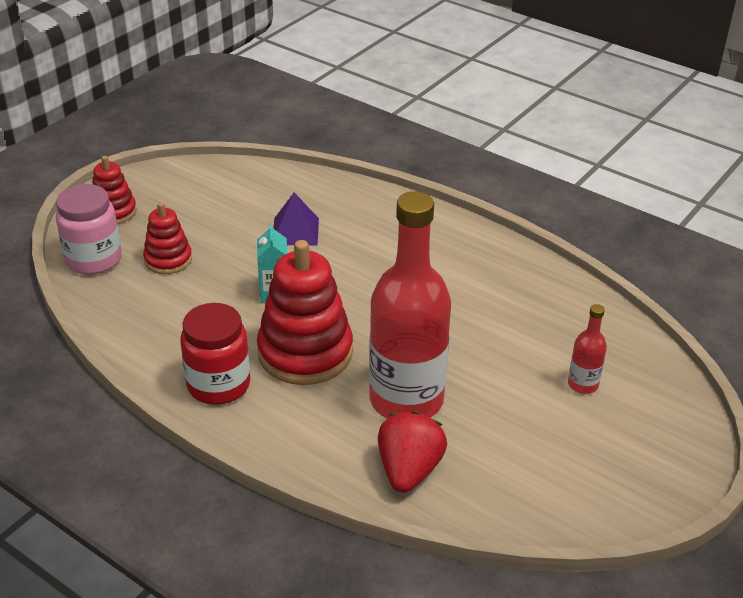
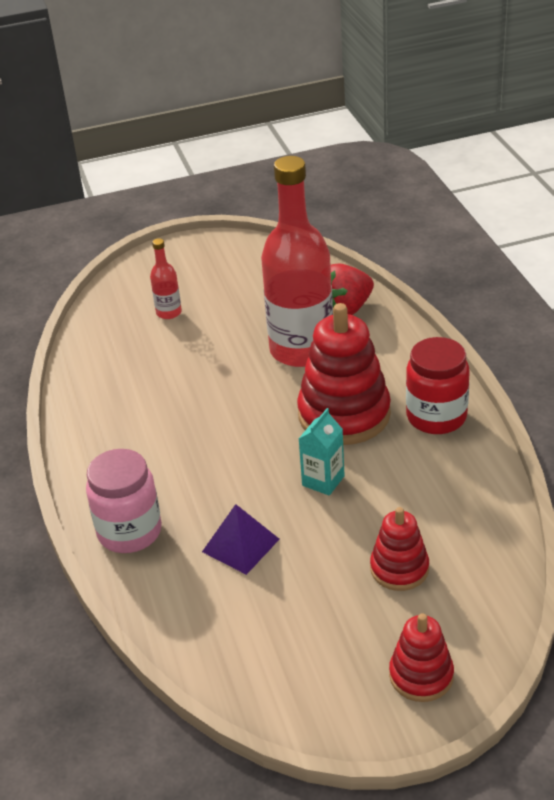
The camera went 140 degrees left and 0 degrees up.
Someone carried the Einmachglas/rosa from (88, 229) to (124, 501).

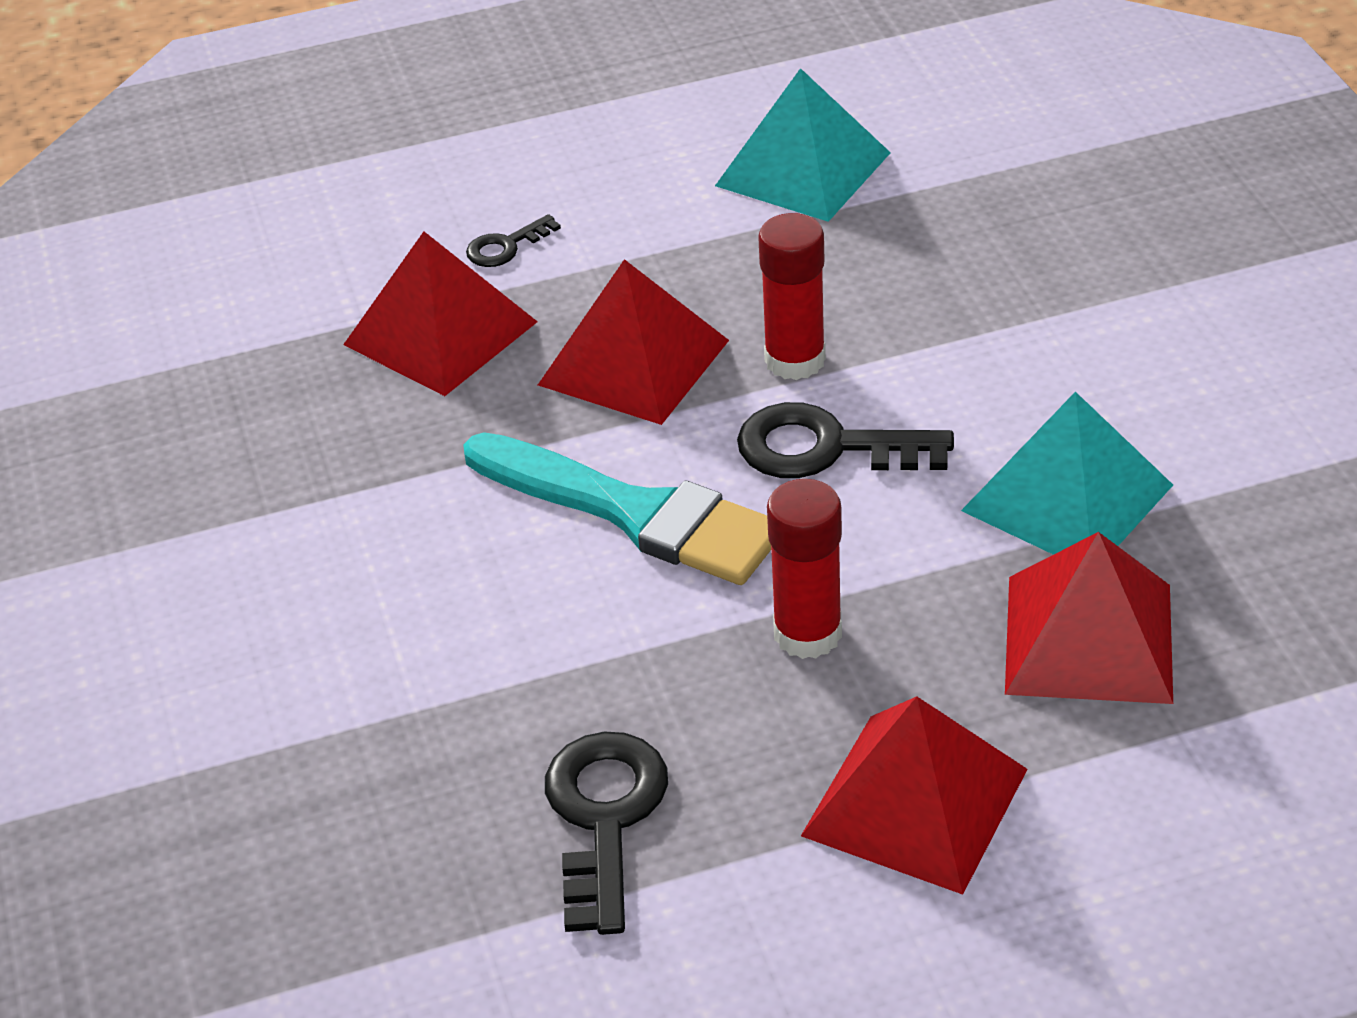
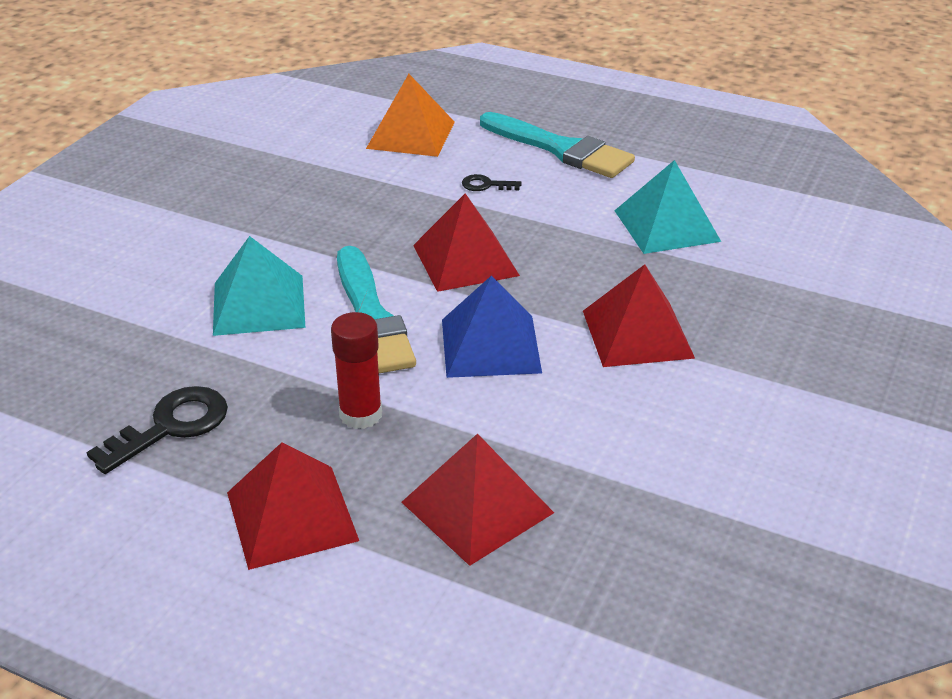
The camera went 40 degrees right and 5 degrees down.
Someone carried the Pyramide/rot from (440, 314) to (639, 315).
Someone swapped the Schlüssel/schwarz at (845, 440) for the Pyramide/blau at (492, 327).
Someone took away the Klebestift/rot at (792, 296).
Someone carried the Pyramide/türkis from (1067, 473) to (259, 286).
Someone put down the Pyramide/orange at (410, 115).
Someone put down the Pinsel/türkis at (557, 145).

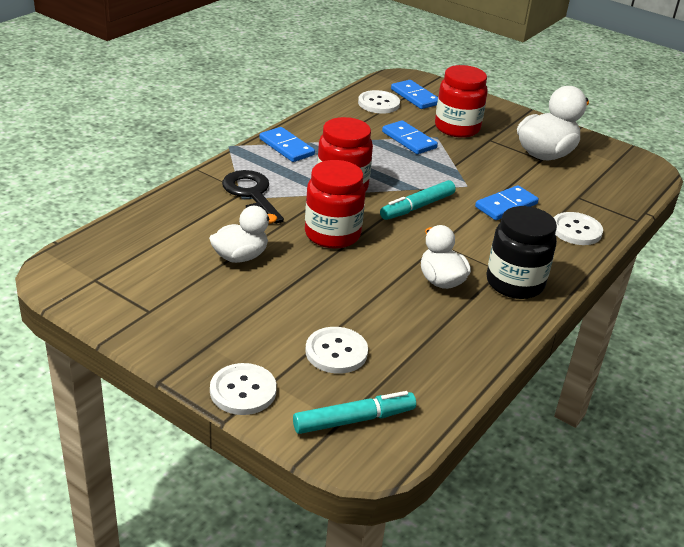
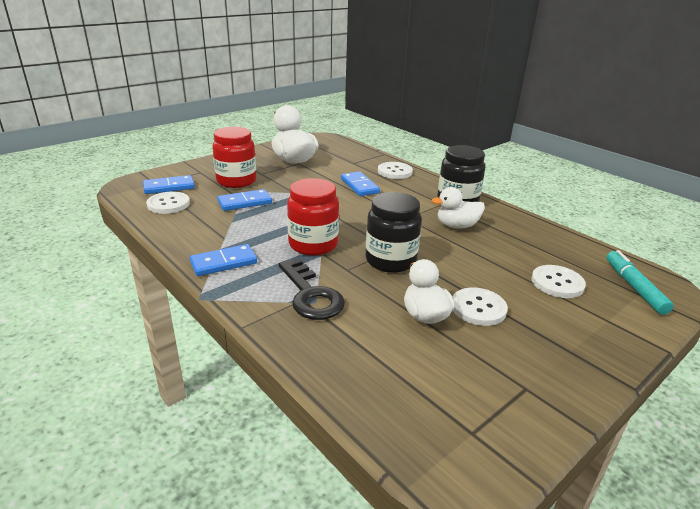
The camera went 75 degrees left and 5 degrees down.
Someone carried the Knopf/weiß from (243, 389) to (480, 307).
Someone rotated the Schlüssel/schwarz at (253, 197) by 105 degrees counterclockwise.
Someone repainted the Einmachglas/rot at (335, 204), which became the Einmachglas/schwarz at (394, 232).
Someone took away the Filzstift/türkis at (418, 200).

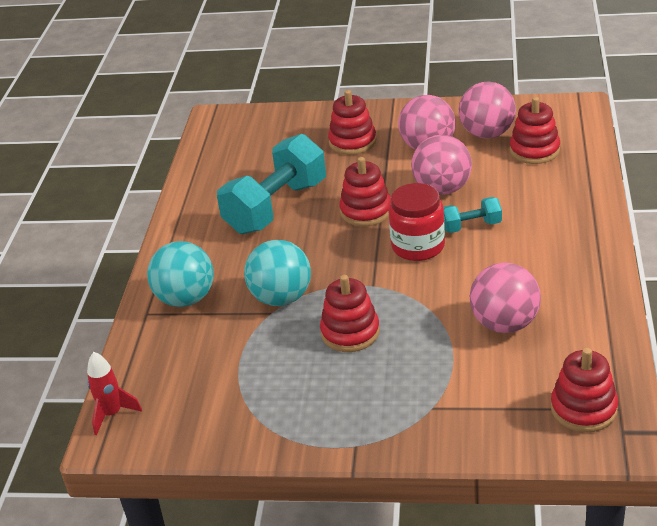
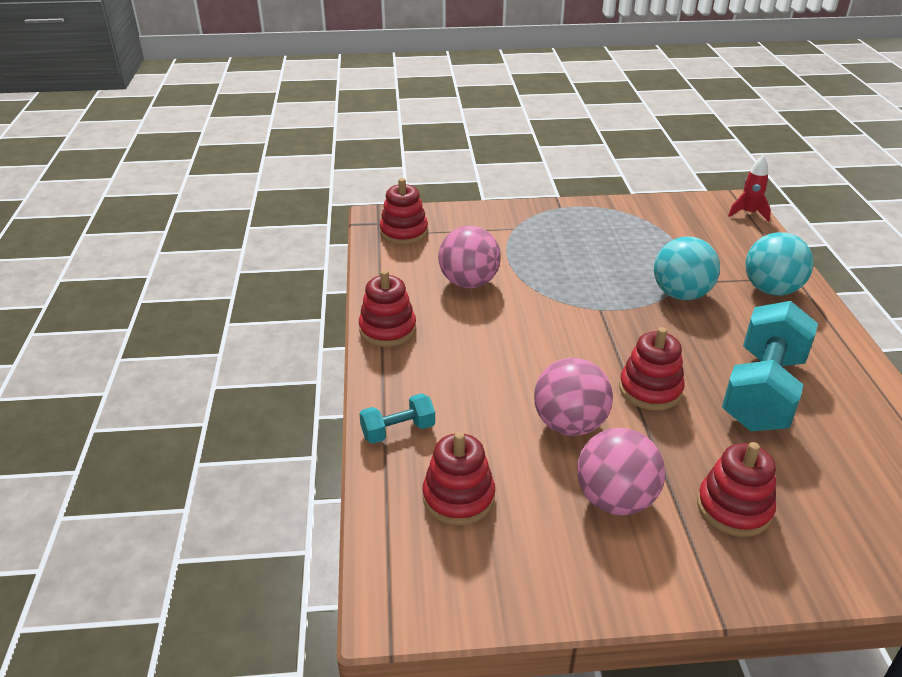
The camera went 165 degrees right and 0 degrees up.
Someone carried the Stapelspielzeug/rot from (350, 313) to (387, 308).
Someone took away the Einmachglas/rot at (417, 222).
Someone carried the Hantel/türkis from (473, 215) to (397, 418).
Someone took away the Ball/rosa at (487, 110).

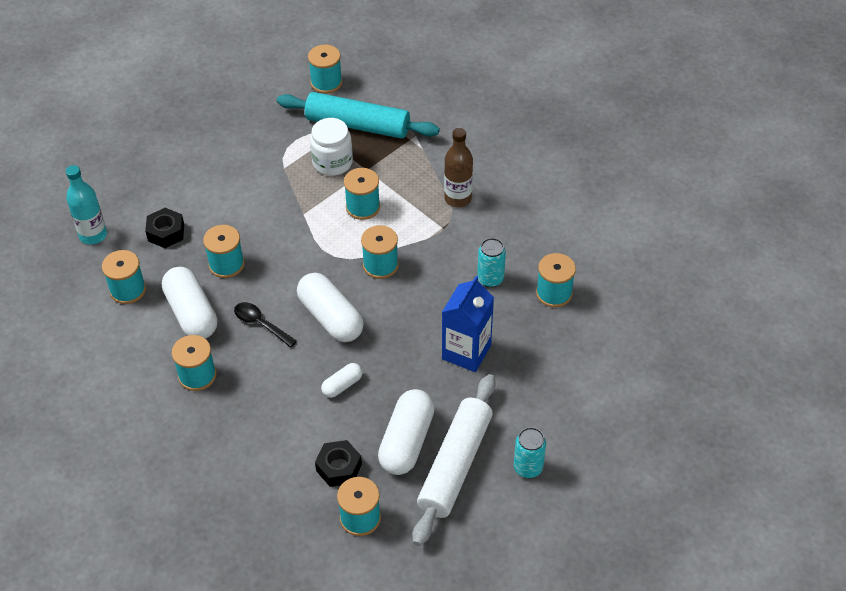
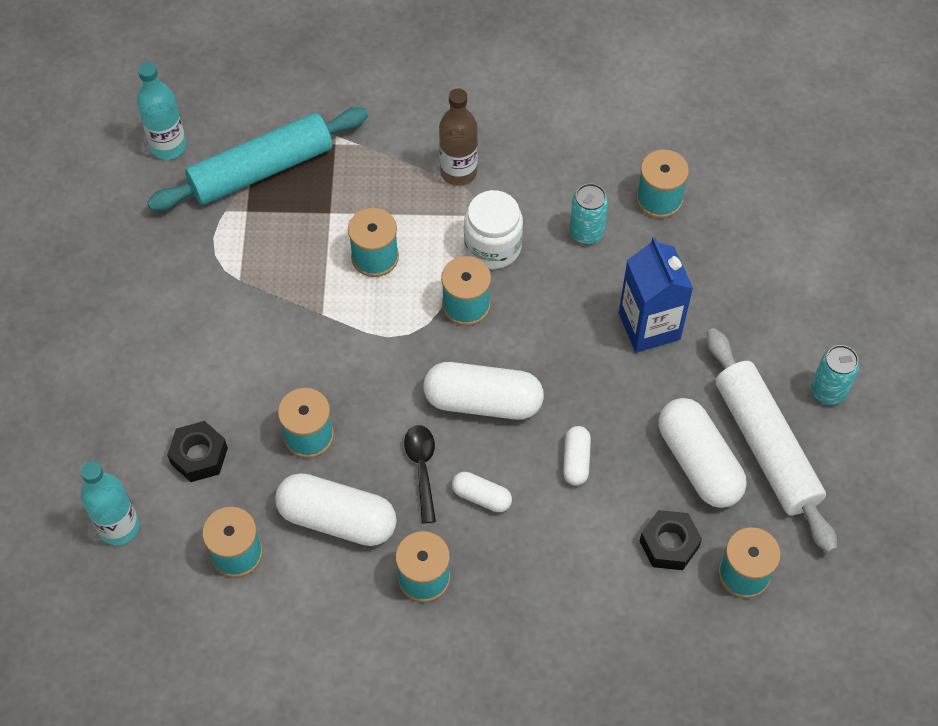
The camera went 45 degrees left and 10 degrees up.
Someone rotated the Löffel/schwarz at (265, 325) by 90 degrees clockwise.
Someone swapped the Garnrolle/türkis at (325, 69) for the Flasche/türkis at (161, 111).
Someone carried the Einmachglas/weiß from (331, 147) to (493, 229).
Someone put down the Kapsel/weiß at (482, 492).

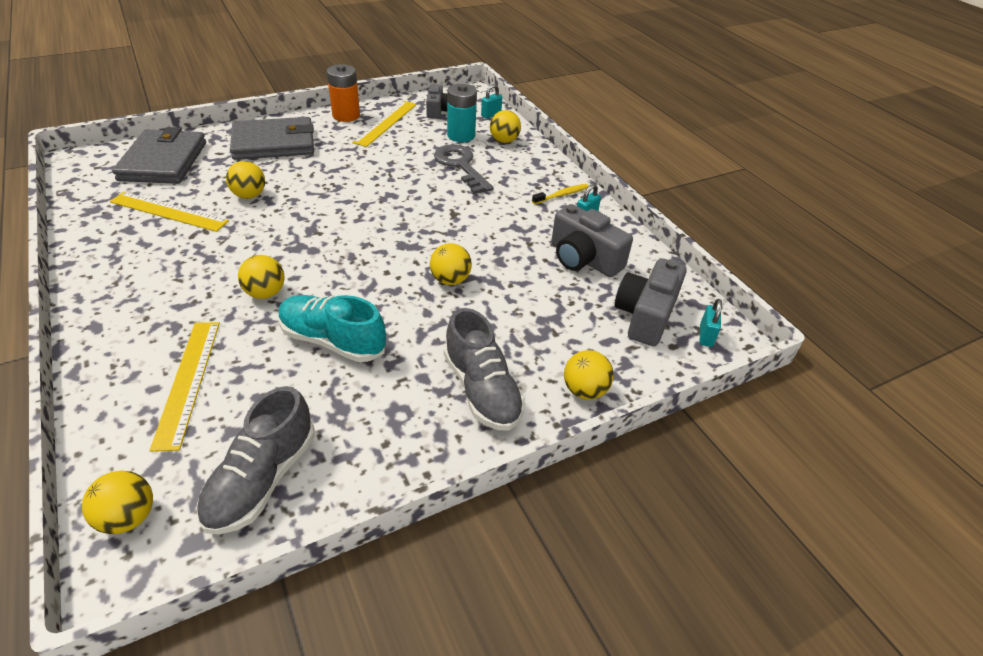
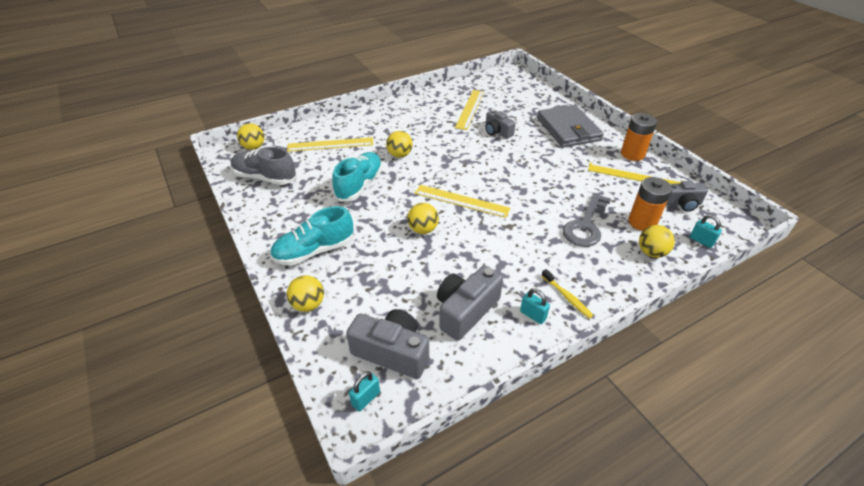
The camera went 90 degrees right and 0 degrees up.
Someone took away the Geldbörse/grau at (159, 155).
Someone swapped the Ball/gelb at (245, 180) for the Kamera/grau at (500, 124).
Someone rotated the Schlüssel/grau at (464, 169) by 150 degrees clockwise.
Someone repainted the Schuh/grau at (484, 369), which became the Schuh/türkis at (312, 235).
Someone repainted the Batterie/türkis at (462, 113), which became the Batterie/orange at (650, 204).
Someone rotated the Vorhängeschloss/türkis at (711, 323) by 60 degrees counterclockwise.
Someone put down the Lineal/gelb at (462, 201).

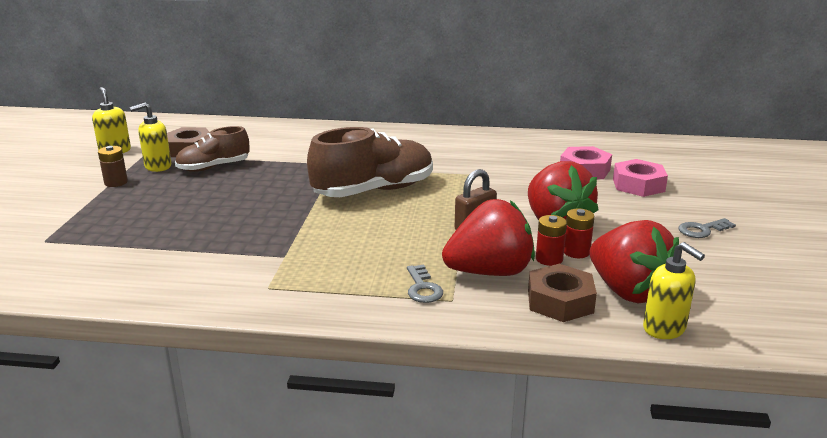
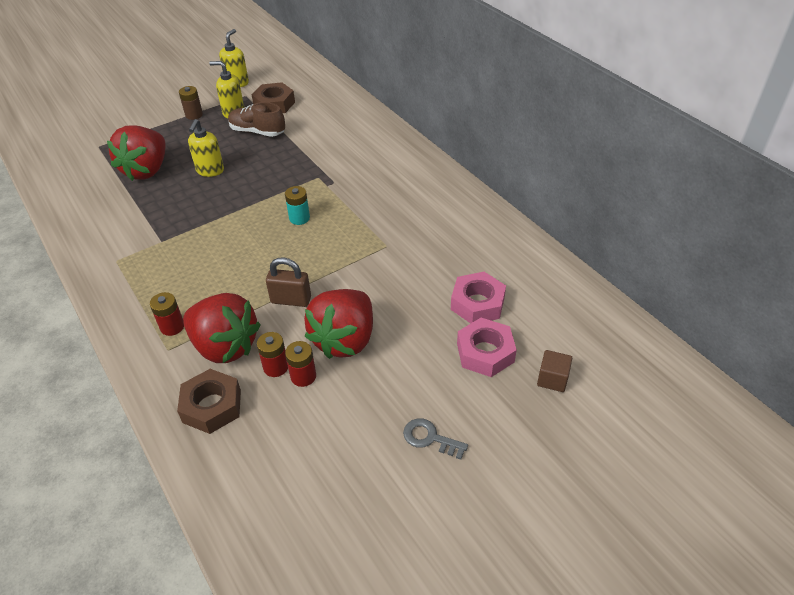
The camera went 50 degrees right and 20 degrees up.
Someone swapped the Schuh/braun at (370, 162) for the Batterie/türkis at (297, 205).
Someone swapped the Schlüssel/grau at (425, 283) for the Batterie/rot at (167, 314).
Someone carried the Erdbeere/rot from (634, 261) to (136, 153).
Someone carried the Seifenspender/gelb from (674, 290) to (206, 148).
Someone put down the Kubus/braun at (554, 371).

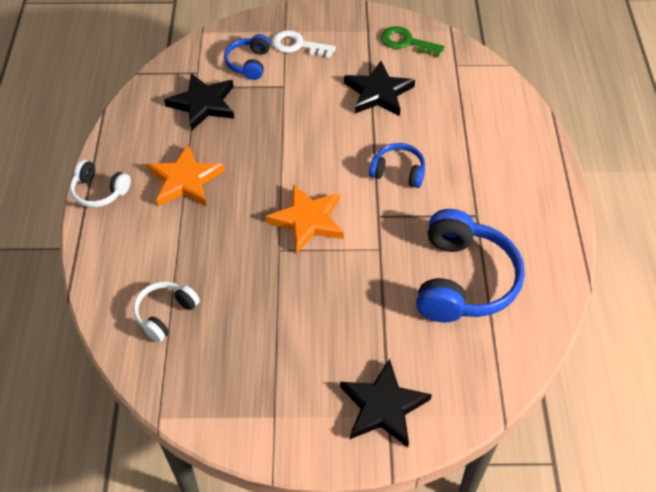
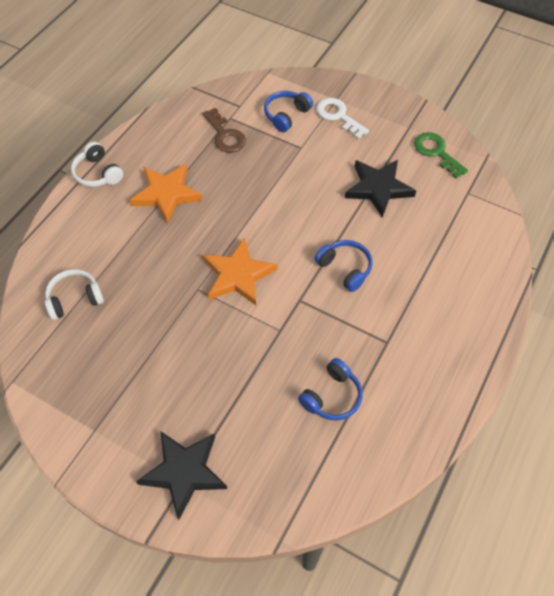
The camera went 30 degrees right and 5 degrees up.
Someone swapped the Stern/schwarz at (199, 102) for the Schlüssel/braun at (224, 130).
Someone scaled the Kopfhörer/blau at (470, 265) by 0.52.

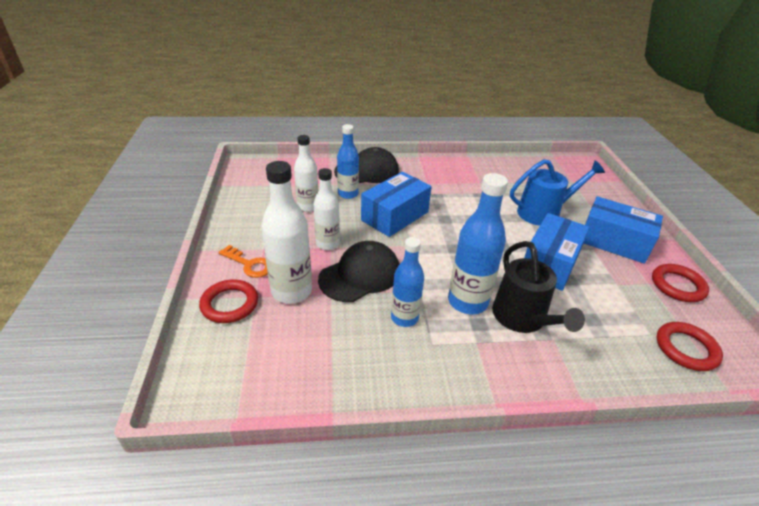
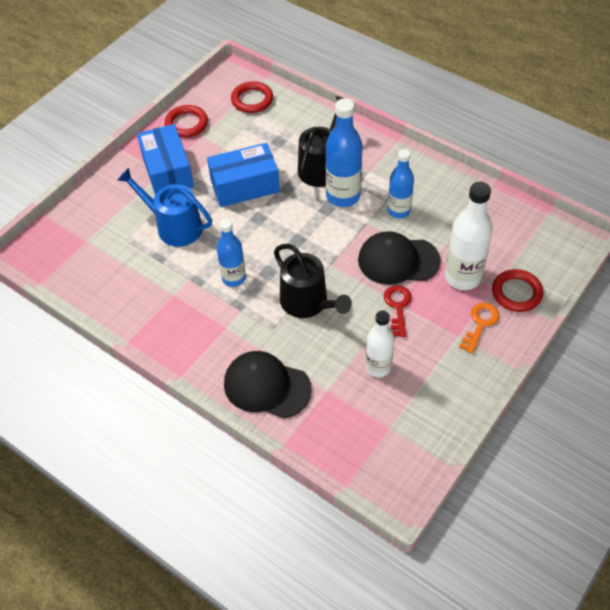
The camera went 135 degrees left and 15 degrees up.
Someone rotated the Schlüssel/orange at (243, 261) by 45 degrees clockwise.
Someone swapped the Flasche/weiß at (327, 209) for the Schlüssel/rot at (398, 311).
Someone carried the Flasche/blau from (348, 161) to (231, 253).
Someone swapped the Schachtel/blau at (396, 204) for the Gießkanne/schwarz at (313, 281).

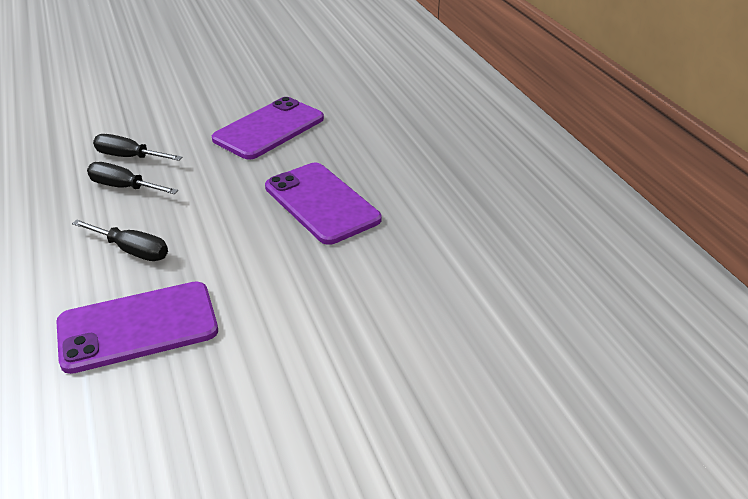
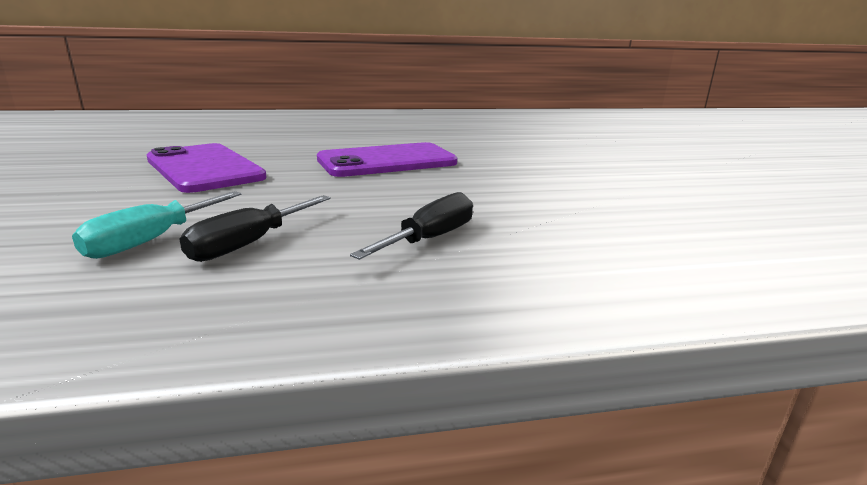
The camera went 80 degrees left and 15 degrees down.
Someone took away the Handy/lila at (137, 327).
Someone repainted the Schraubenzieher/schwarz at (138, 147), which became the Schraubenzieher/türkis at (157, 225).

